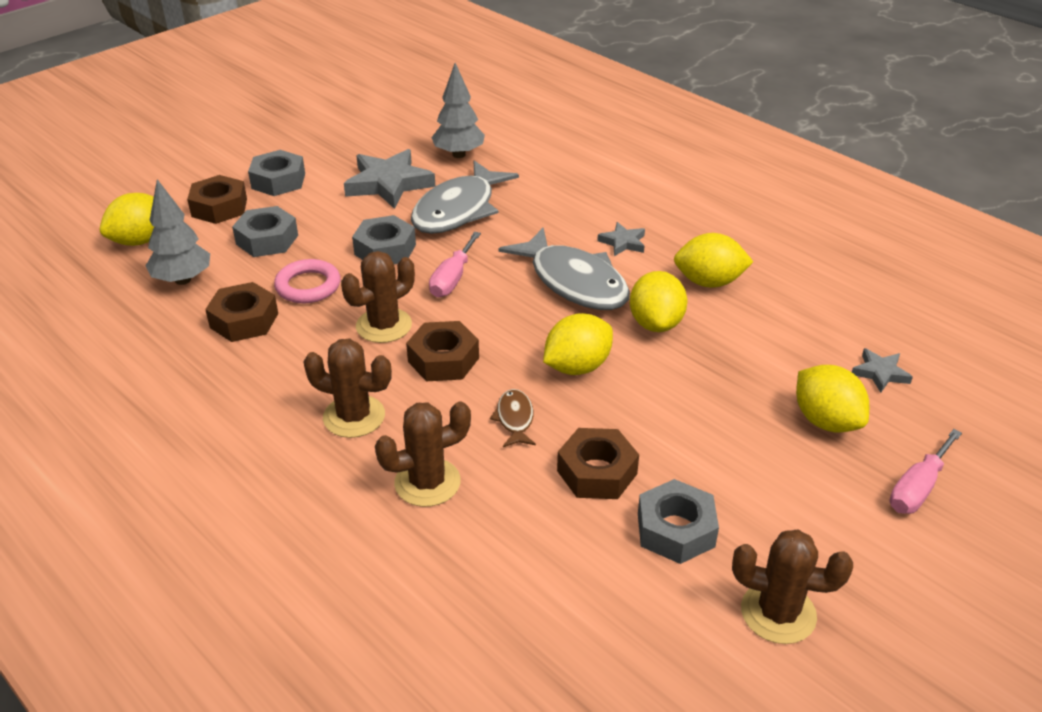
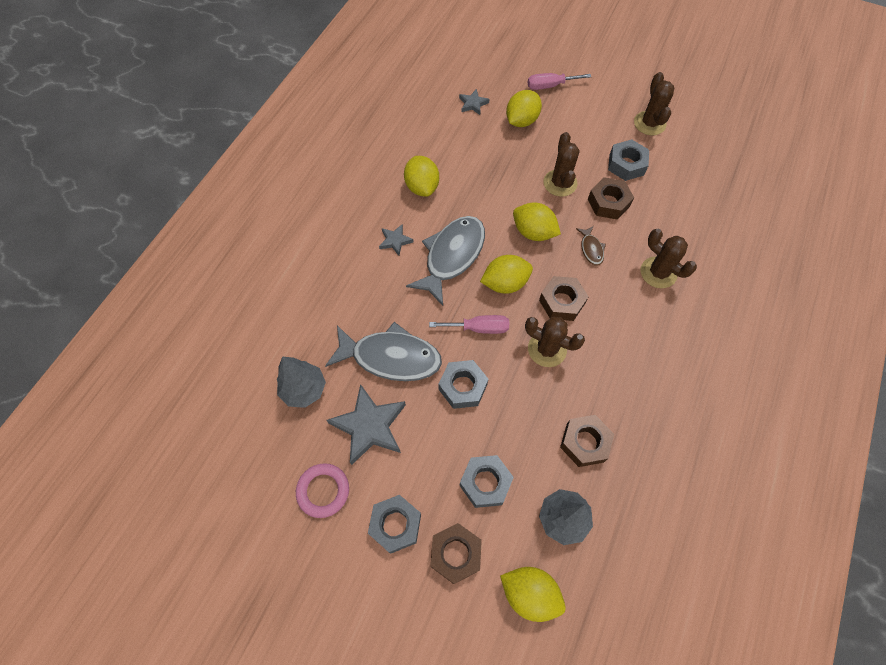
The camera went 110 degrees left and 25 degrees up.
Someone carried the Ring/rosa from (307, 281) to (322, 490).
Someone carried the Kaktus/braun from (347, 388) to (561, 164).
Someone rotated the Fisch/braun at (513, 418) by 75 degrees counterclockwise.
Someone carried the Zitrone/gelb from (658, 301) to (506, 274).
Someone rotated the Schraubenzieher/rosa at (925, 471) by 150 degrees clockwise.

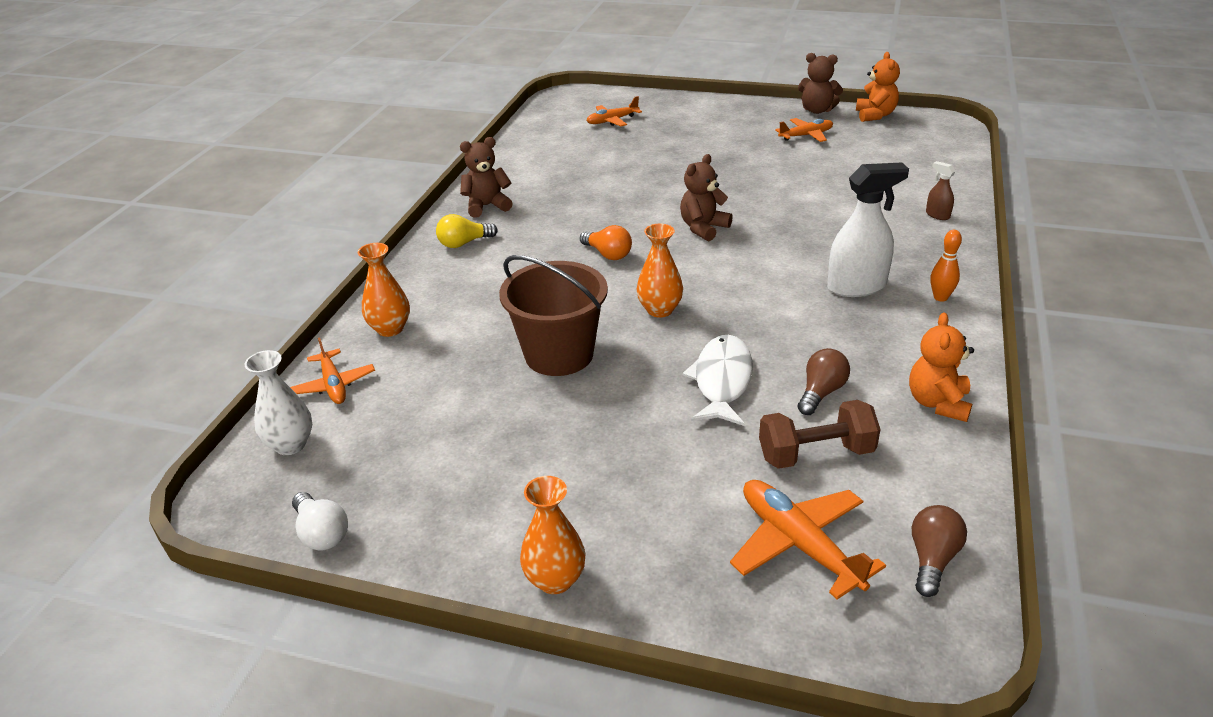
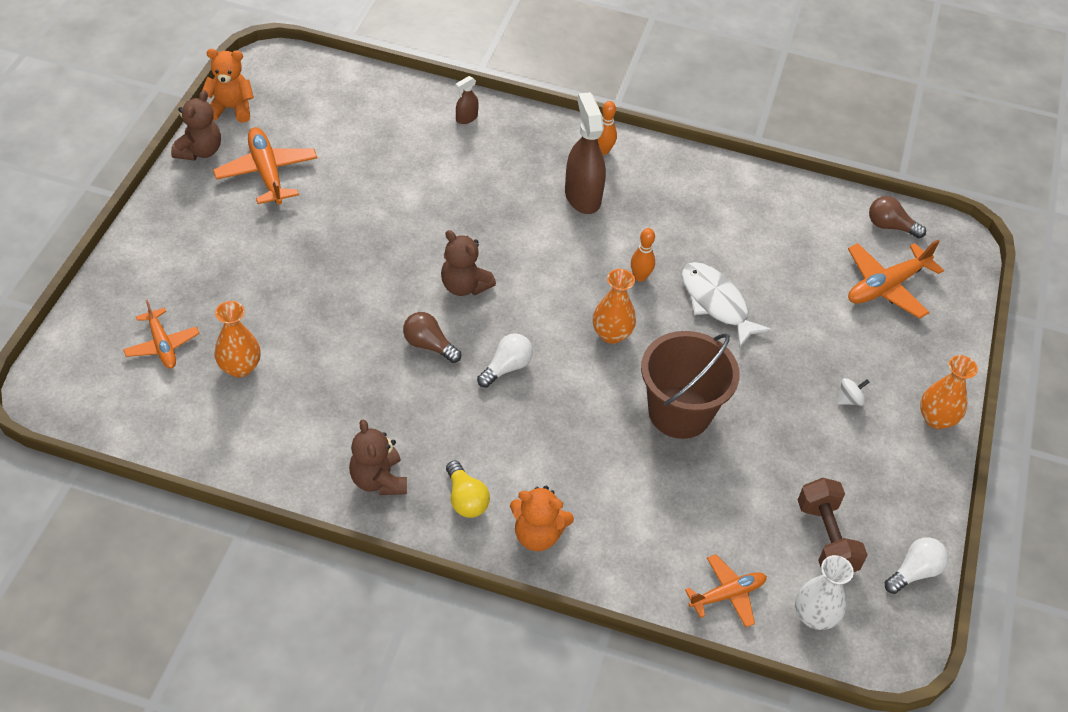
The camera went 95 degrees left and 15 degrees up.
Someone carried the Vase/orange from (384, 290) to (237, 339).
Someone repainted the Glühbirne/orange at (606, 242), which became the Glühbirne/weiß at (505, 360).
Someone rotated the Fisch/weiß at (717, 380) by 45 degrees clockwise.
Someone carried the Hantel/braun from (820, 434) to (833, 525).
Someone scaled the Flugzeug/orange at (804, 130) by 1.53.
Someone carried the Glühbirne/braun from (824, 381) to (432, 337).
Someone repainted the Sprühflasche/weiß at (868, 230), which became the Sprühflasche/braun at (585, 153).
Someone carried the Teddybär/orange from (941, 367) to (542, 518).
Someone put down the Bowlingkegel/orange at (643, 255).
Someone put down the Kreisel/weiß at (853, 392).

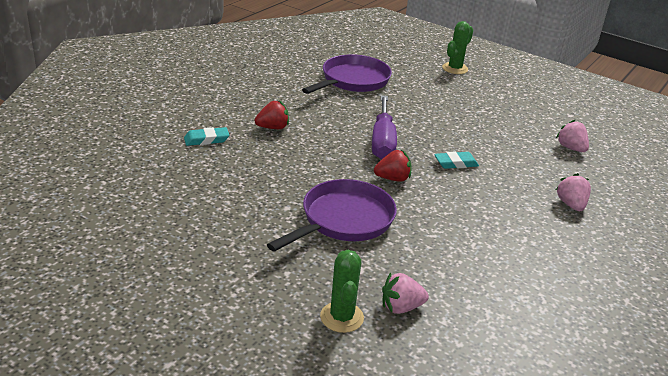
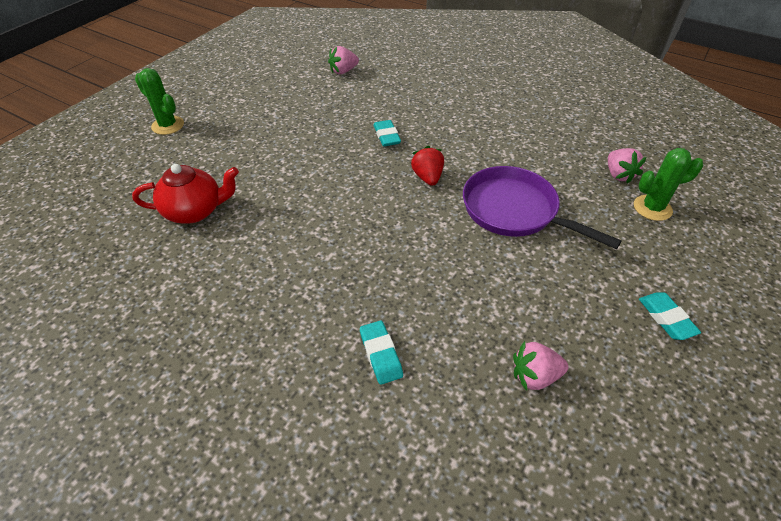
The camera went 90 degrees left and 15 degrees up.
Someone took away the Erdbeere/rot at (271, 114).
Someone swapped the Pfanne/lila at (347, 74) for the Teekanne/rot at (185, 194).
Someone took away the Schraubenzieher/lila at (384, 127).
Someone carried the Erdbeere/rosa from (573, 192) to (540, 366).
Someone put down the Radiergummi/türkis at (670, 316).

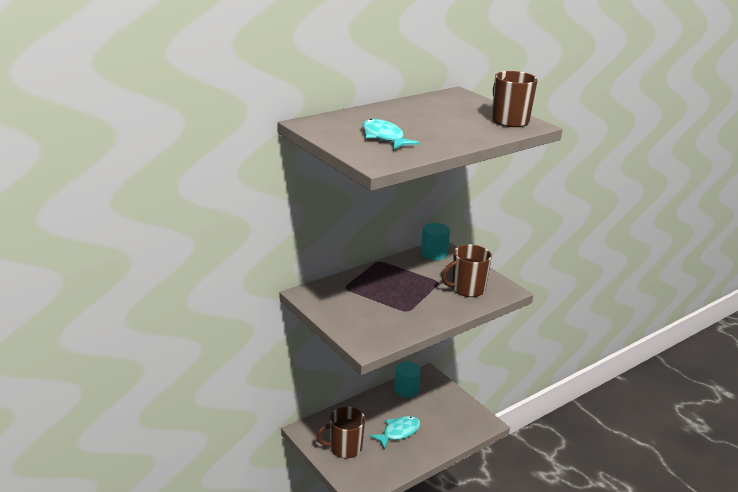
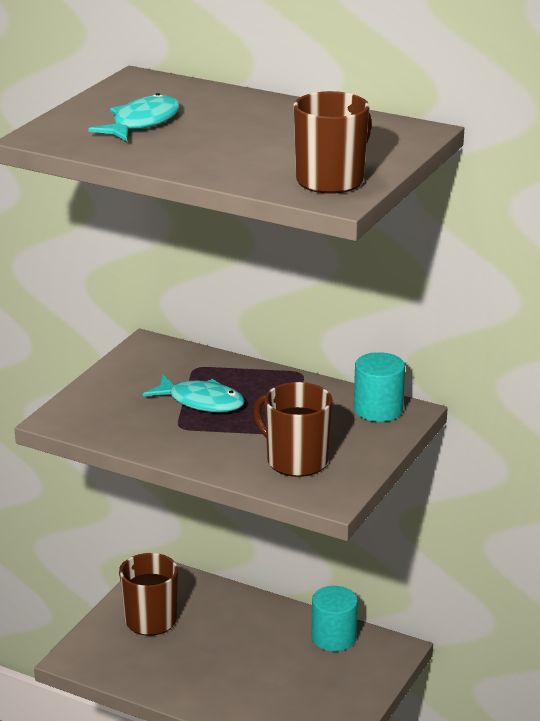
The camera went 65 degrees right and 0 degrees up.
Someone carried the Fisch/türkis from (394, 433) to (194, 393).

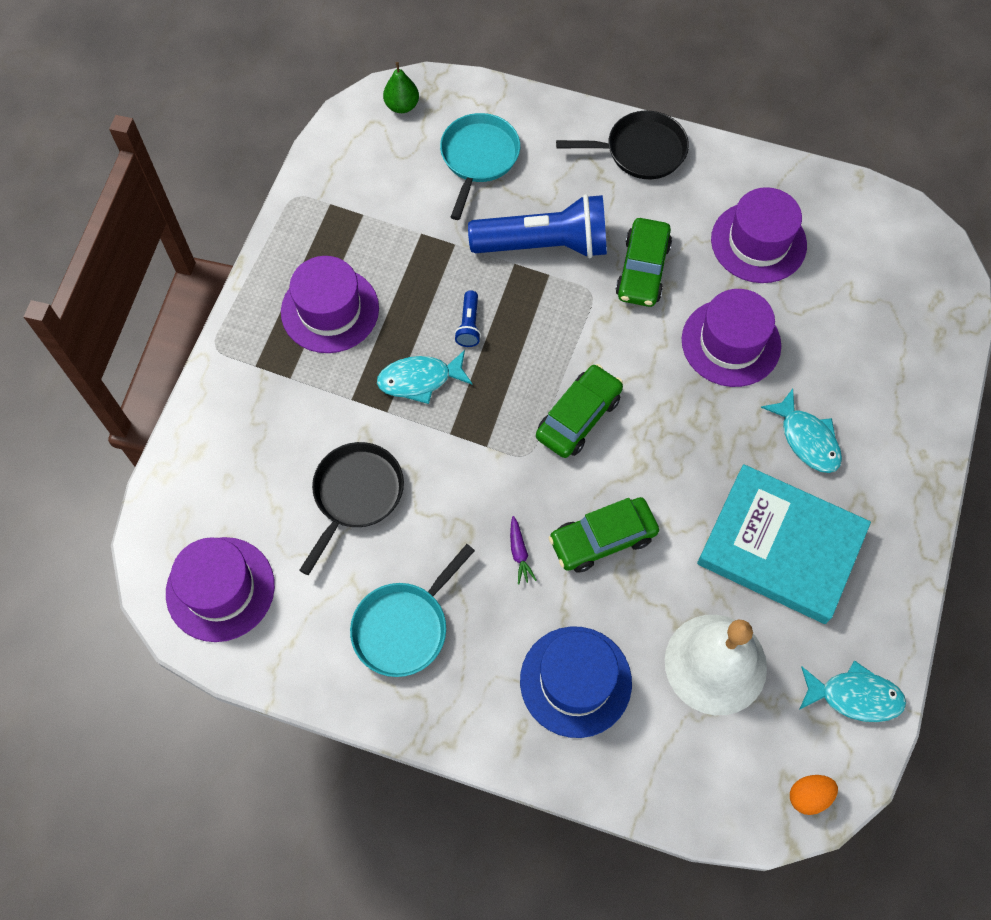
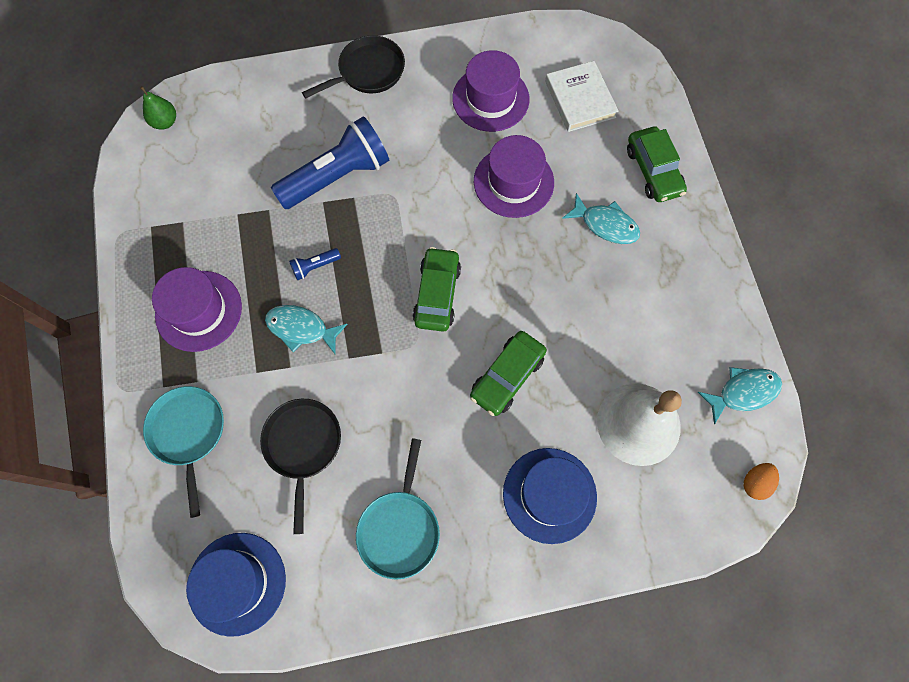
The camera went 30 degrees left and 5 degrees up.
Someone repainted the Hut/lila at (220, 589), which became the Hut/blau at (236, 585).
Someone rotated the Fisch/türkis at (425, 377) by 60 degrees clockwise.
Someone carried the Pfanne/türkis from (480, 166) to (183, 452).
Someone rotated the Taschenlampe/blau at (467, 318) by 90 degrees clockwise.
Someone took away the Karotte/lila at (523, 550).
Someone carried the Auto/grün from (644, 262) to (657, 164).
Someone took away the Buch/türkis at (784, 544).
Someone put down the Buch/weiß at (582, 96).

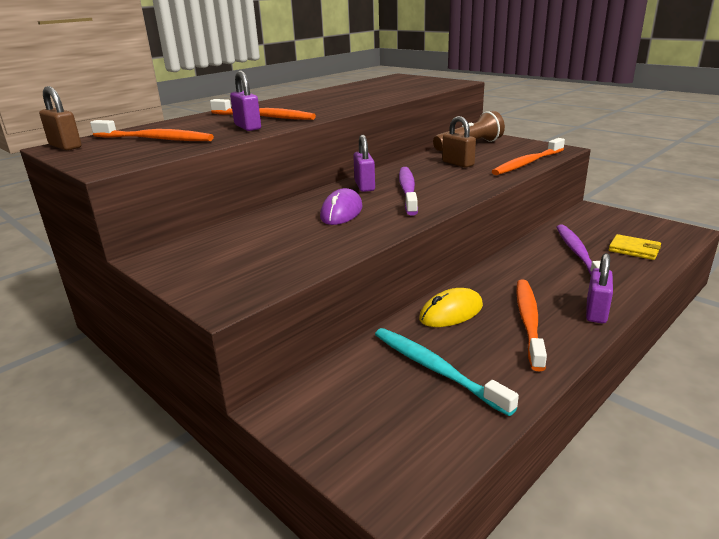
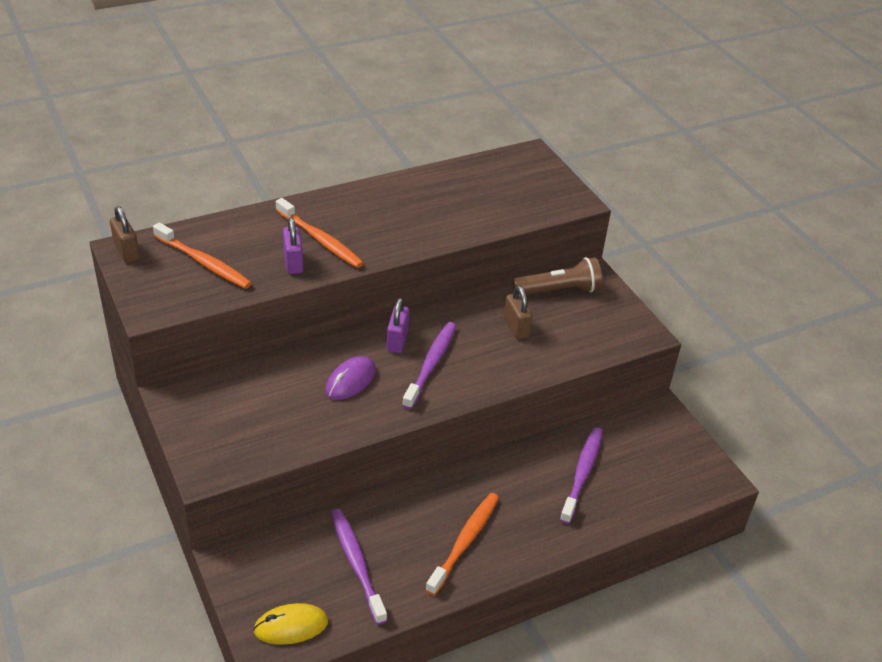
The camera went 15 degrees right and 15 degrees up.
Someone repainted the Zahnbürste/türkis at (447, 372), which became the Zahnbürste/lila at (359, 567).
Someone carried the Computermaus/gelb from (451, 307) to (290, 624).
Someone took away the Zahnbürste/orange at (528, 156).
Someone took away the Vorhängeschloss/lila at (599, 288).
Someone took away the Geldbörse/gelb at (634, 247).

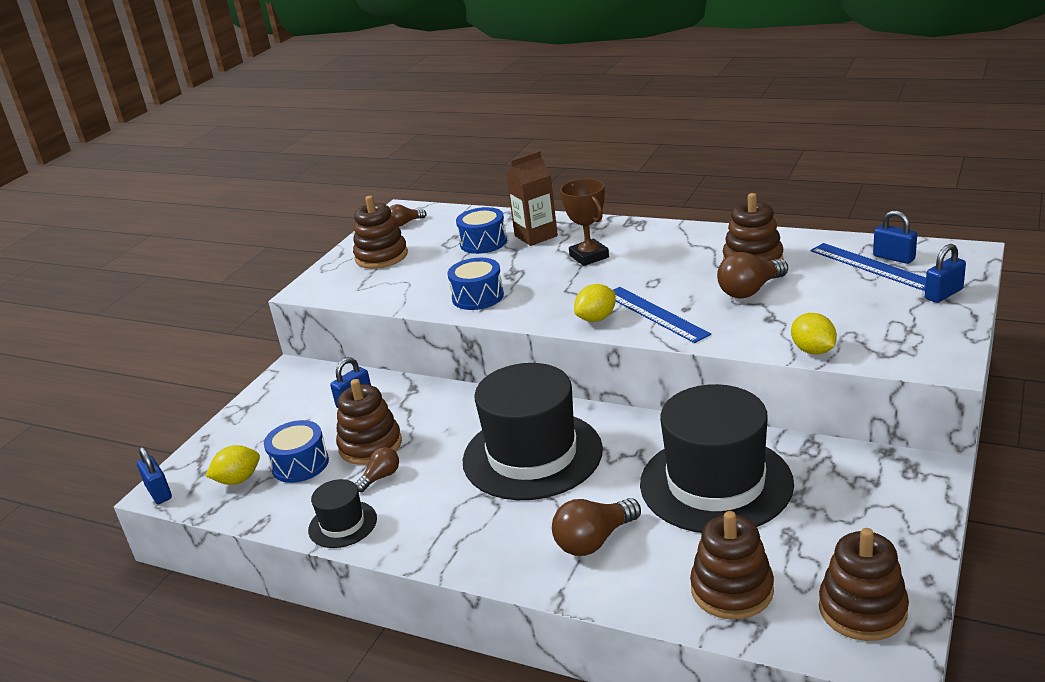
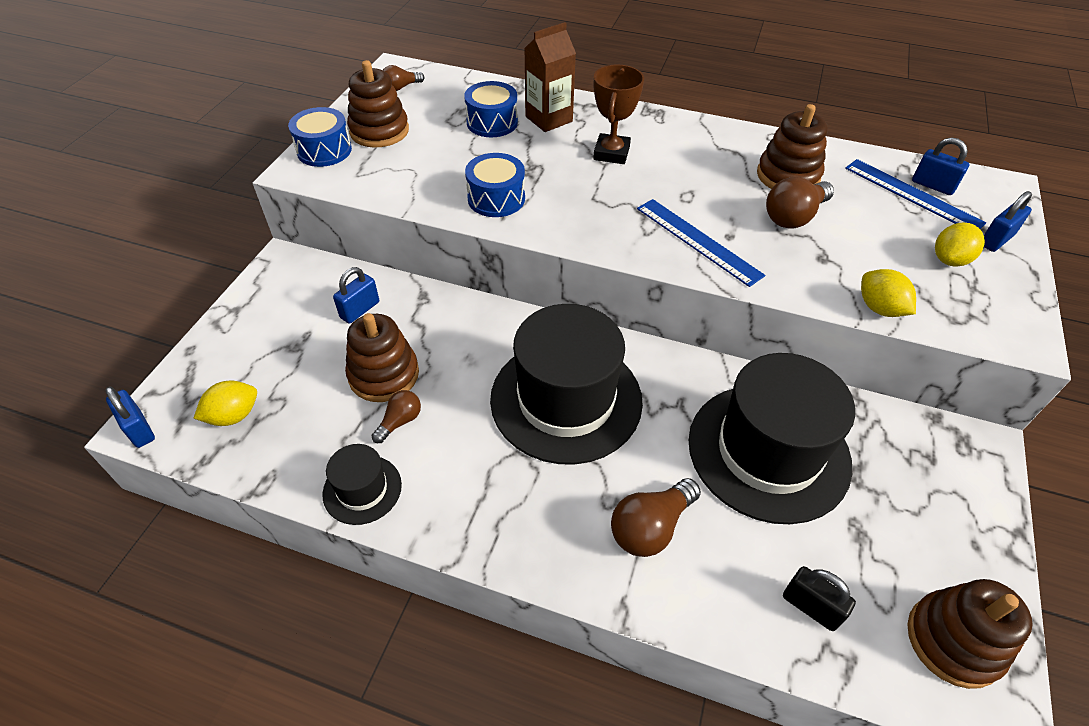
The camera went 10 degrees left and 20 degrees up.
Someone carried the Trommel/blau from (296, 451) to (320, 137).
Someone rotated the Pokal/braun at (584, 222) by 45 degrees clockwise.
Someone carried the Zitrone/gelb from (595, 303) to (960, 245).
Someone swapped the Stapelspielzeug/braun at (732, 565) for the Vorhängeschloss/schwarz at (819, 598).

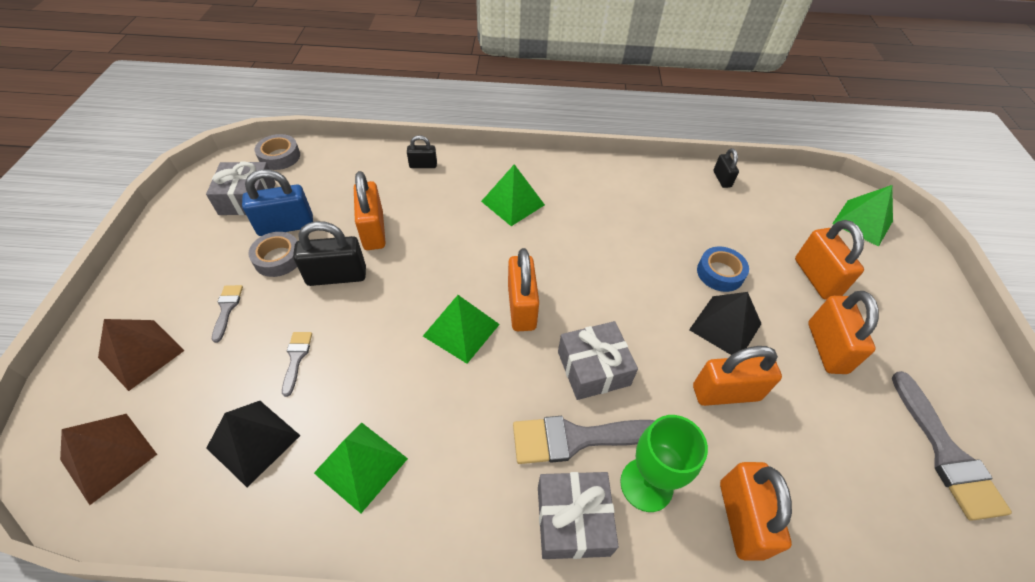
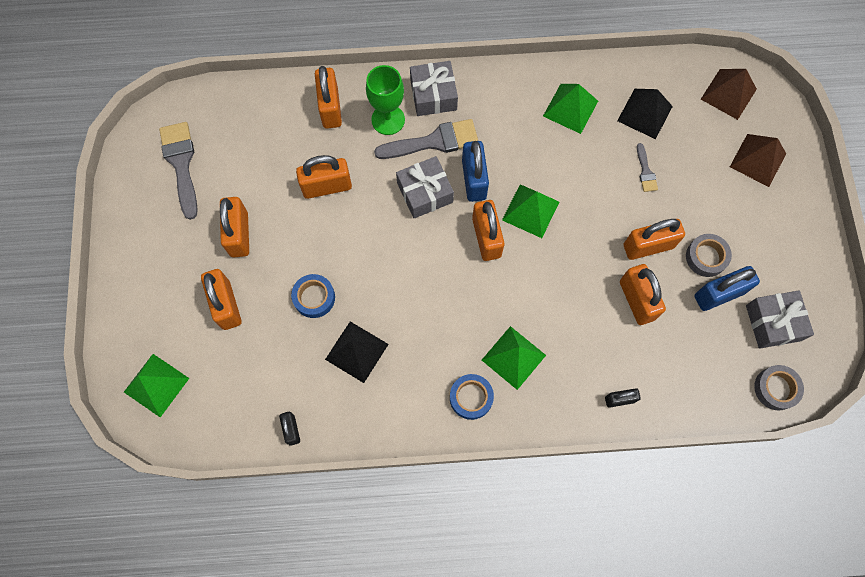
The camera went 175 degrees right and 20 degrees up.
Someone took away the Pinsel/grau at (227, 314).
Someone repainted the Vorhängeschloss/schwarz at (329, 253), which became the Vorhängeschloss/orange at (654, 239).
Someone carried the Pyramide/schwarz from (725, 323) to (357, 352).
Someone put down the Klebeband/blau at (472, 397).
Someone put down the Vorhängeschloss/blau at (475, 171).

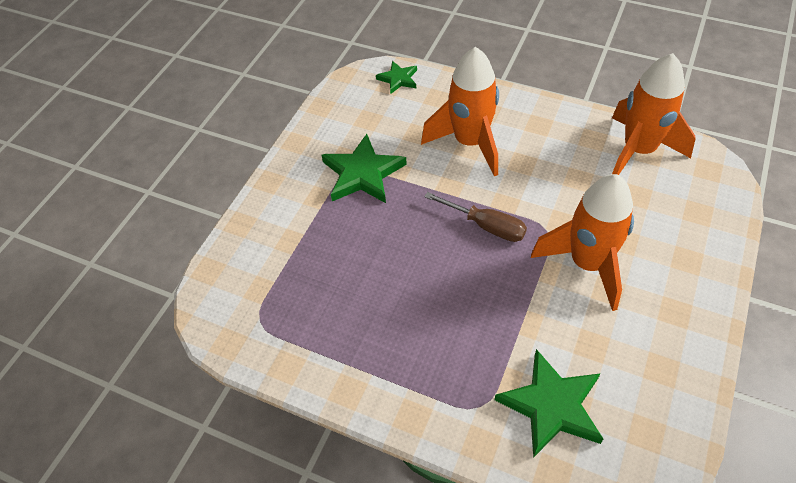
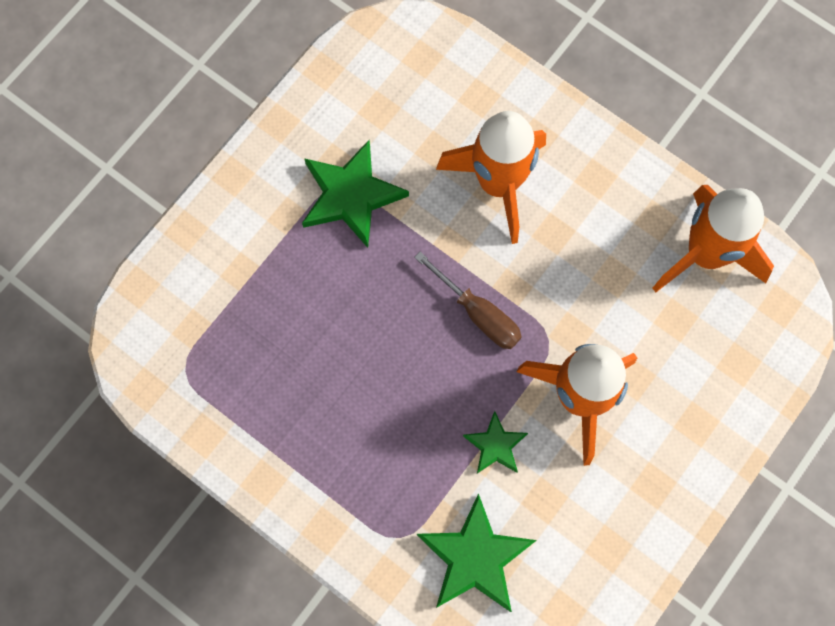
The camera went 10 degrees right and 20 degrees up.
Someone carried the Stern/grün from (396, 77) to (495, 442).

